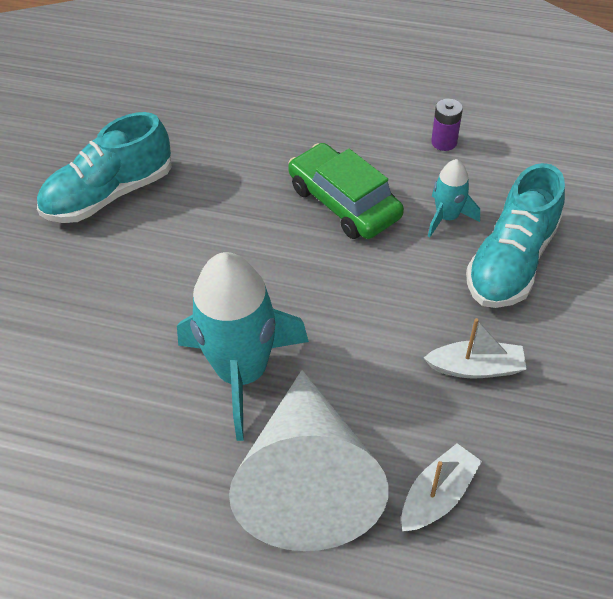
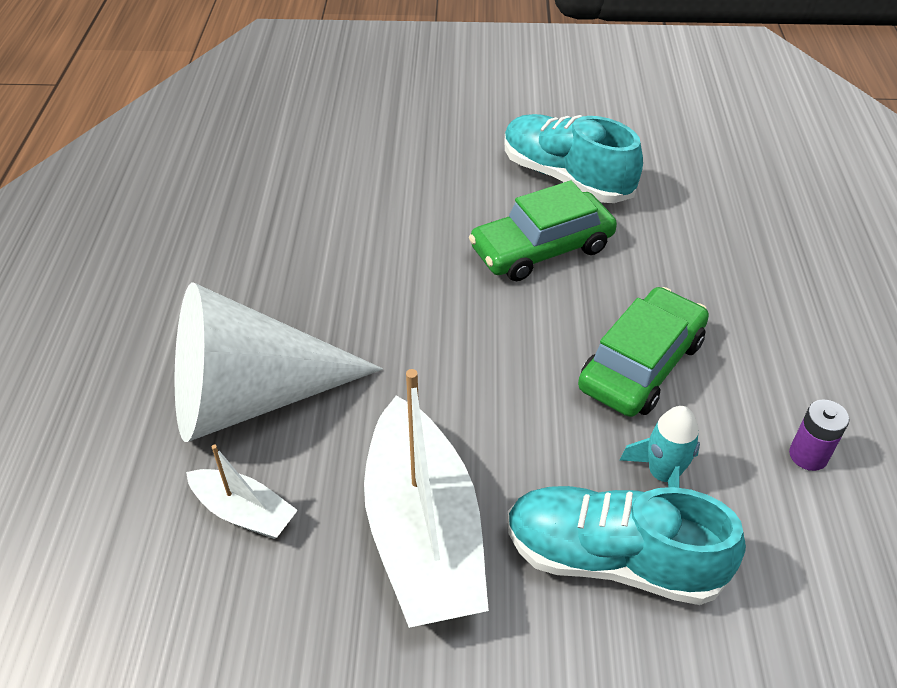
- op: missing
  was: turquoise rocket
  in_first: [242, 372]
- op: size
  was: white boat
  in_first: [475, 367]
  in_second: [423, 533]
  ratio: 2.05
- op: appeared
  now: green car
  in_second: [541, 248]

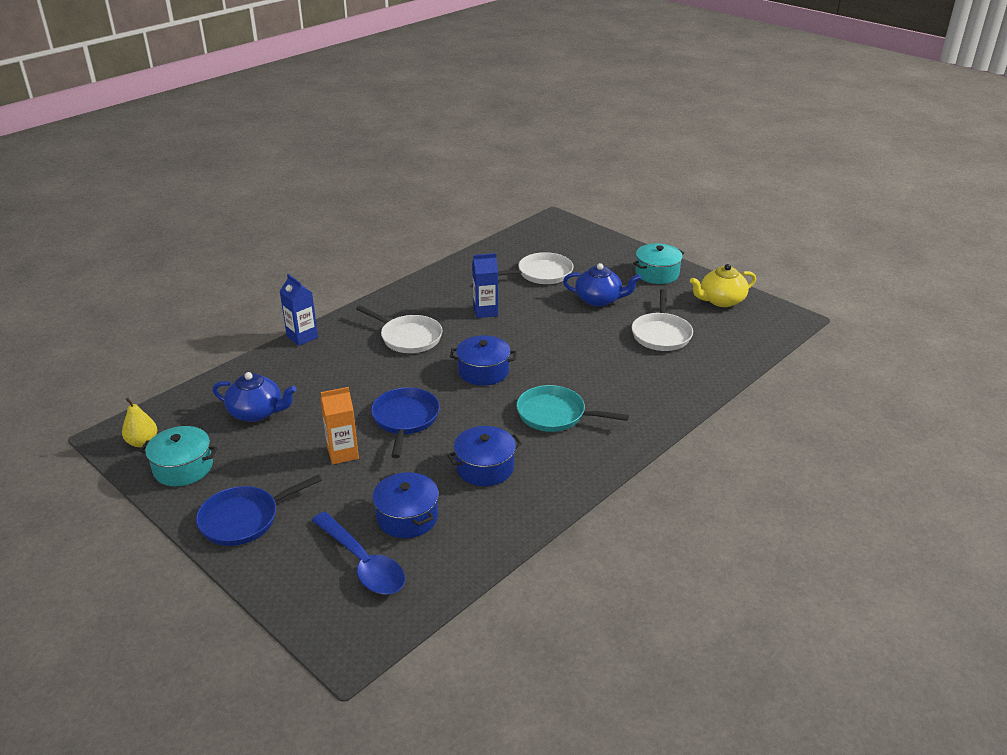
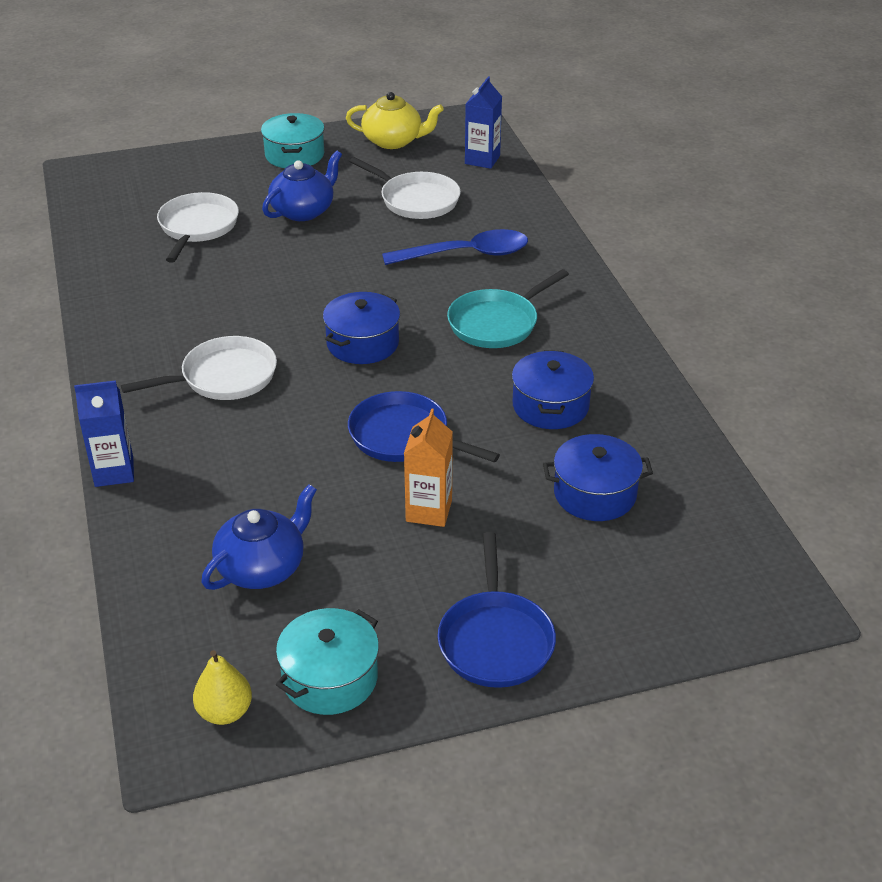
- op: relocated
  was: blue carton
  in_first: [485, 311]
  in_second: [482, 160]
- op: spun
  was: yellow teapot
  in_first: [721, 300]
  in_second: [393, 141]
  clockwise: -90
- op: relocated
  was: blue spoon
  in_first: [363, 563]
  in_second: [466, 254]

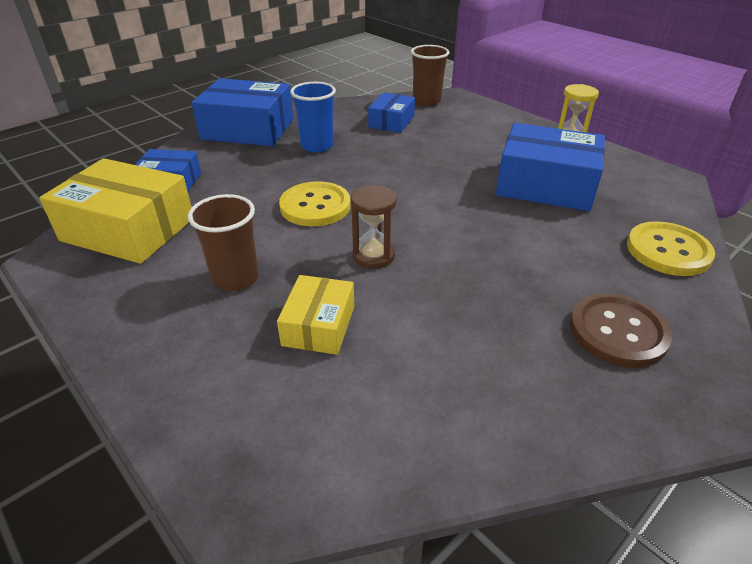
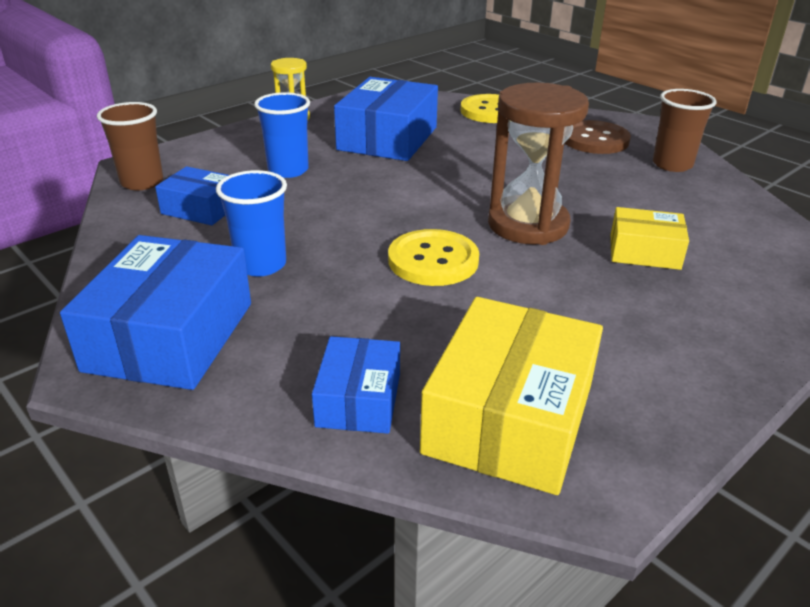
- op: size
  was: brown hourglass
  in_first: [373, 256]
  in_second: [528, 225]
  ratio: 1.8
- op: relocated
  was: brown cup
  in_first: [235, 278]
  in_second: [672, 164]
- op: appeared
  now: blue cup
  in_second: [288, 170]

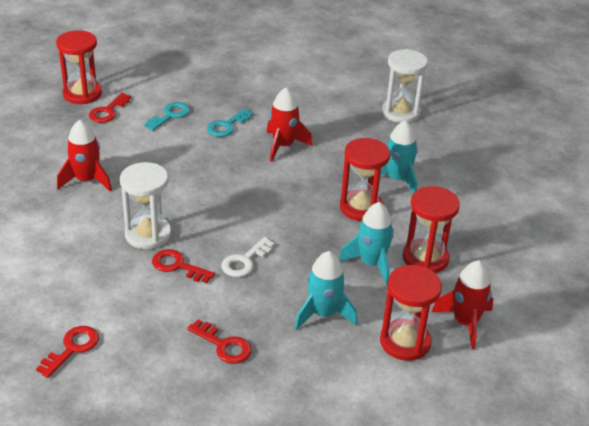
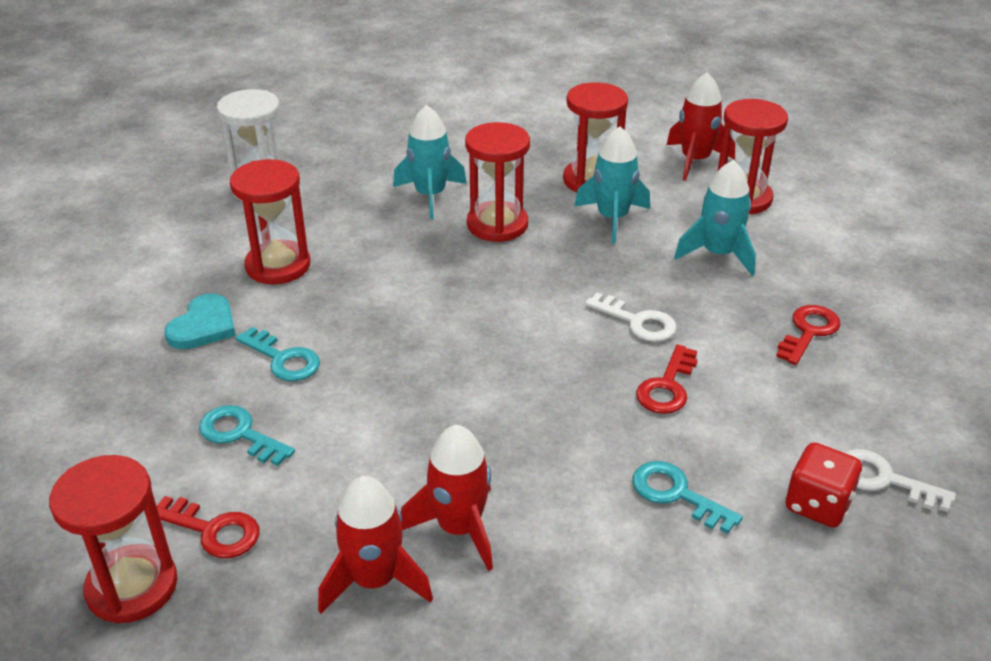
- op: relocated
  was: red rocket
  in_first: [283, 146]
  in_second: [374, 580]
- op: missing
  was: white hourglass
  in_first: [148, 234]
- op: colour
  was: red key
  now: white key
  in_first: [72, 348]
  in_second: [883, 480]
- op: appeared
  now: red hourglass
  in_second: [278, 265]
- op: appeared
  now: turquoise heart
  in_second: [203, 326]
- op: appeared
  now: red dice
  in_second: [817, 505]
- op: appeared
  now: turquoise key
  in_second: [676, 494]

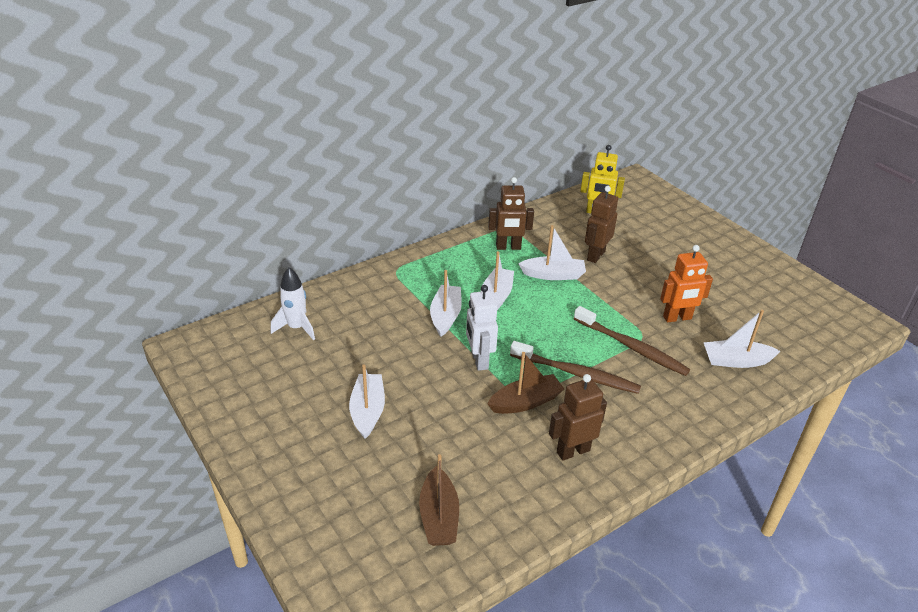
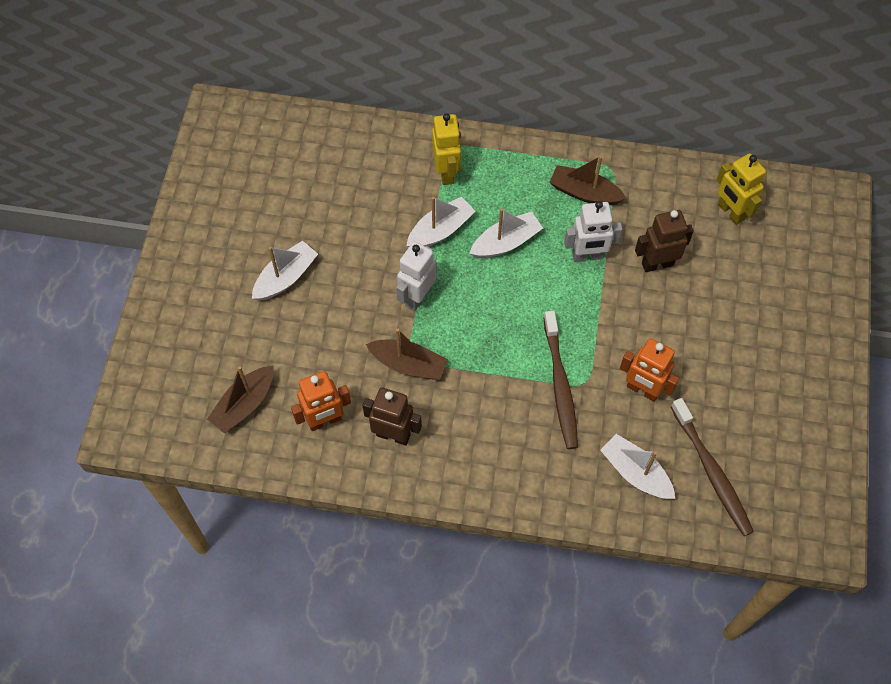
- op: exchanged
  was: brown robot
  now: brown boat
  in_first: [508, 247]
  in_second: [584, 192]
- op: exchanged
  was: white boat
  now: white robot
  in_first: [553, 275]
  in_second: [587, 256]
- op: missing
  was: white rocket
  in_first: [296, 328]
- op: relocated
  was: brown toothbrush
  in_first: [577, 374]
  in_second: [712, 472]
- op: appeared
  now: yellow robot
  in_second: [446, 172]
- op: appeared
  now: orange robot
  in_second: [324, 420]

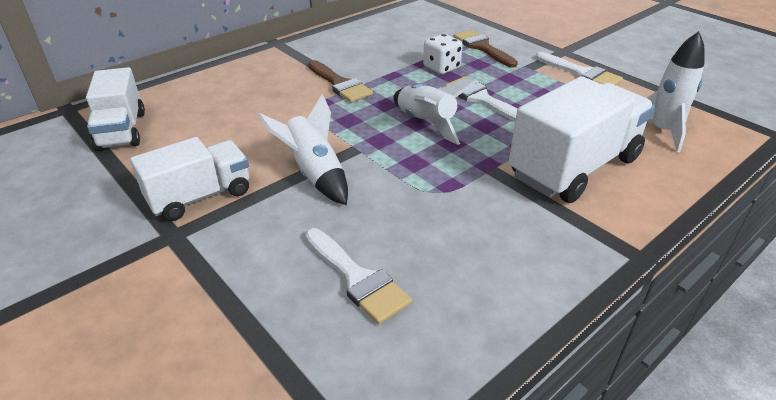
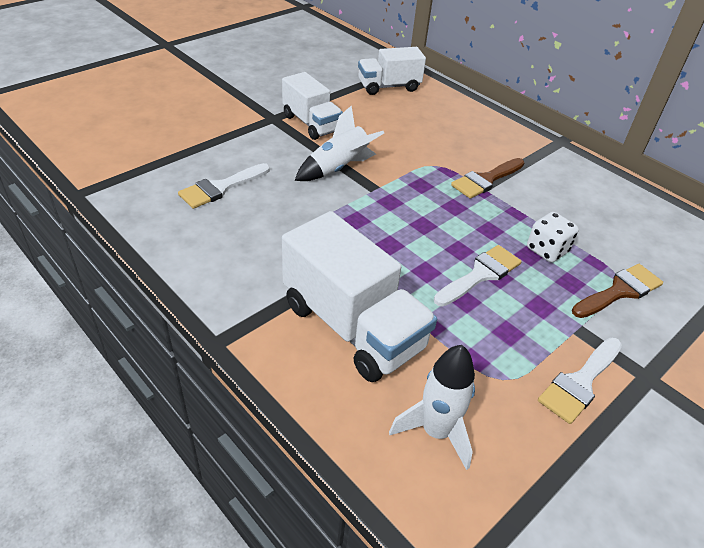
- op: missing
  was: white rocket
  in_first: [426, 123]

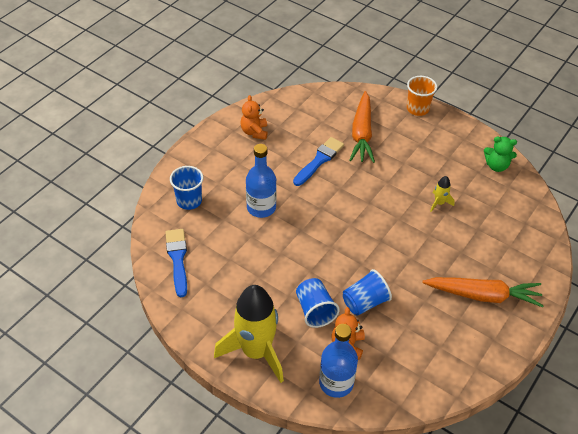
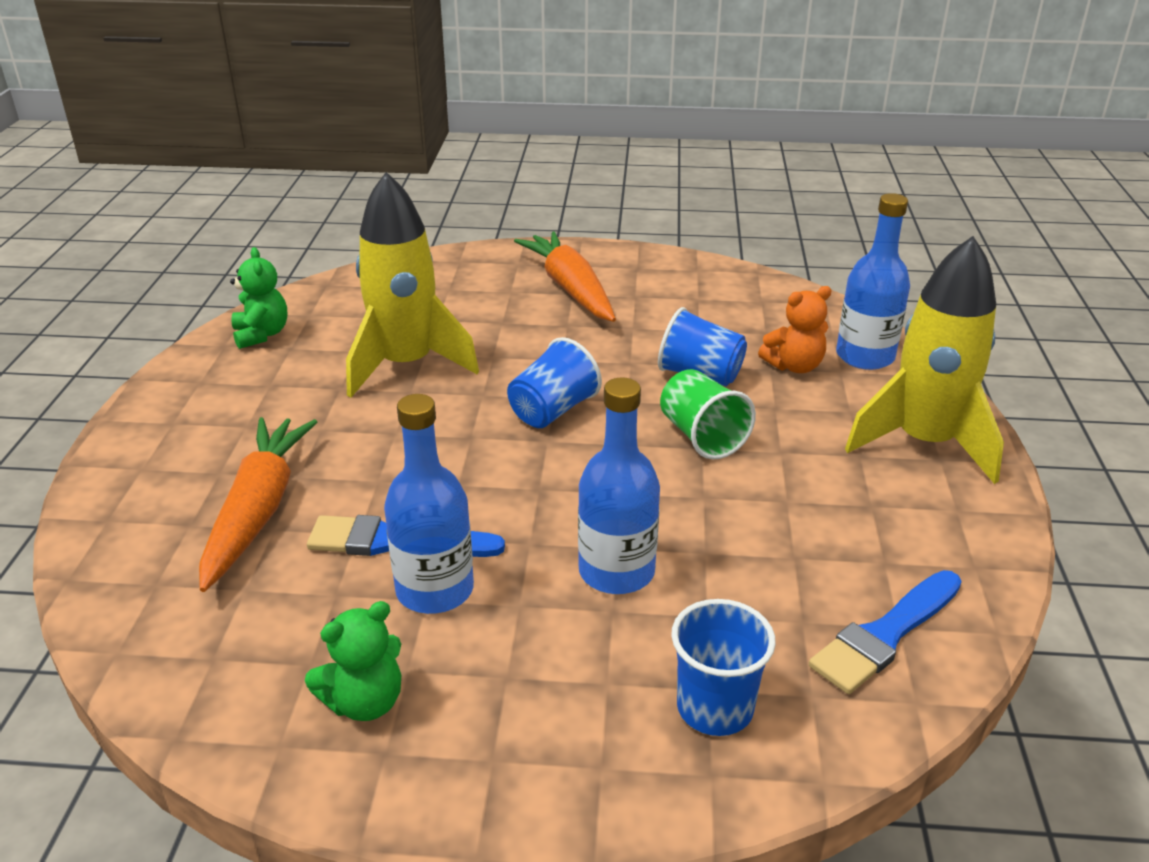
- op: missing
  was: orange cup
  in_first: [417, 109]
- op: spun
  was: orange carrot
  in_first: [362, 133]
  in_second: [258, 511]
  clockwise: -60
- op: colour
  was: orange teddy bear
  now: green teddy bear
  in_first: [254, 132]
  in_second: [365, 702]
- op: size
  was: yellow rocket
  in_first: [439, 203]
  in_second: [407, 365]
  ratio: 2.45
- op: relocated
  was: blue cup
  in_first: [315, 310]
  in_second: [552, 411]
- op: appeared
  now: green cup
  in_second: [702, 437]
- op: appeared
  now: blue bottle
  in_second: [435, 590]

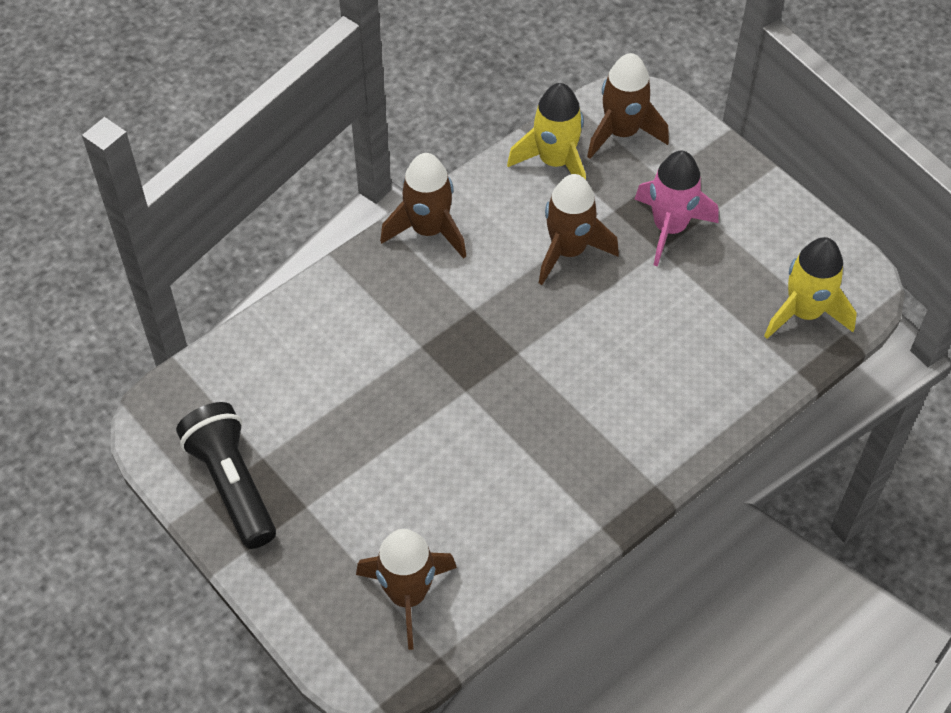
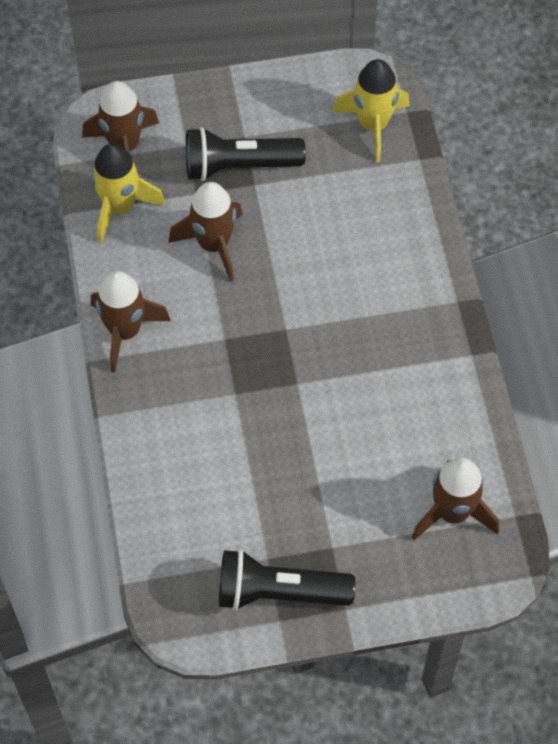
- op: exchanged
  was: pink rocket
  now: black flashlight
  in_first: [669, 228]
  in_second: [239, 166]

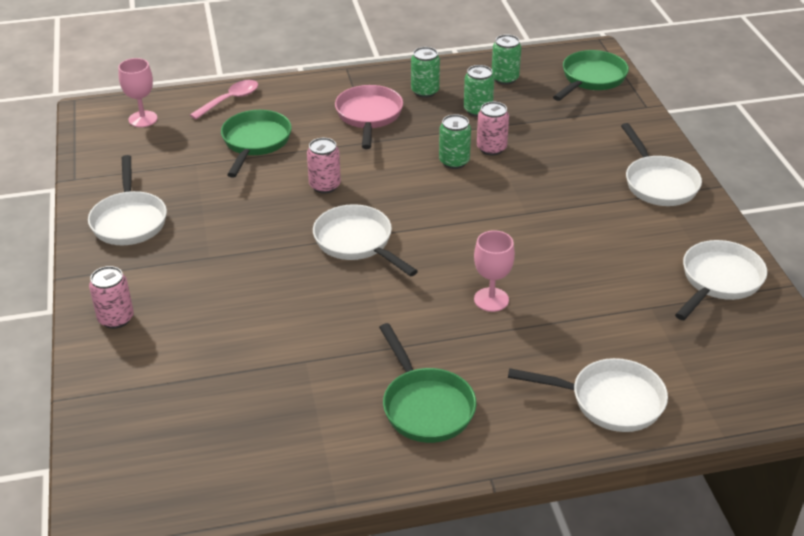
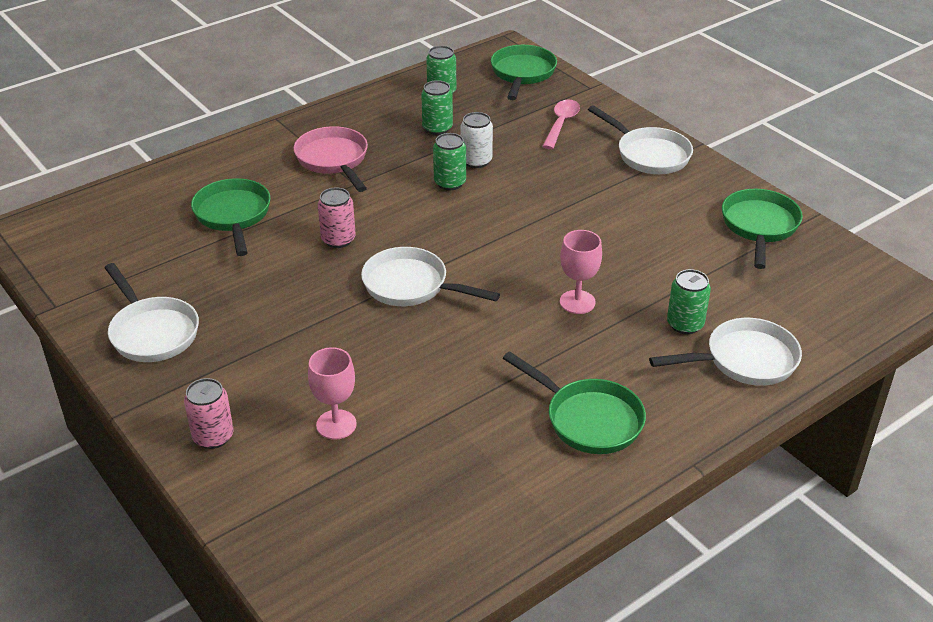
- op: relocated
  was: green can
  in_first: [425, 91]
  in_second: [685, 324]
- op: relocated
  was: pink goblet
  in_first: [143, 119]
  in_second: [336, 424]
- op: relocated
  was: pink spoon
  in_first: [230, 100]
  in_second: [561, 124]
- op: colour
  was: pink can
  now: white can
  in_first: [491, 148]
  in_second: [476, 161]
- op: colour
  was: white pan
  now: green pan
  in_first: [719, 281]
  in_second: [759, 227]

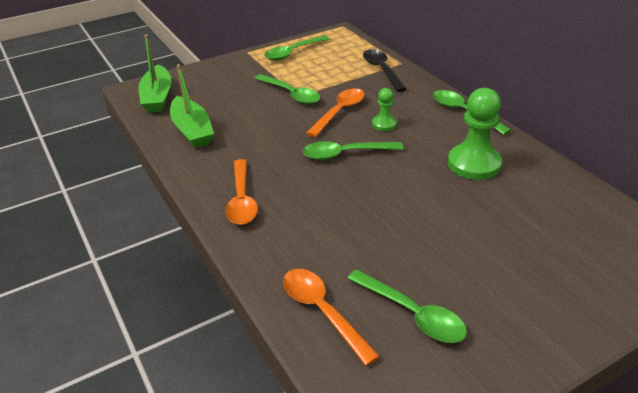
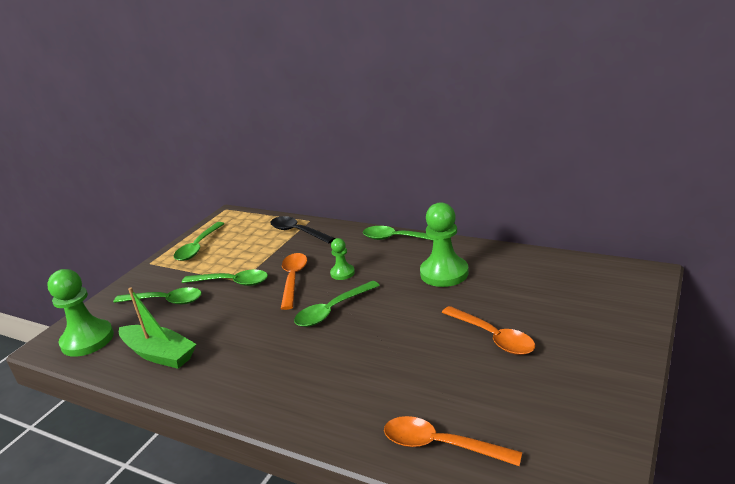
- op: exchanged
  was: green boat
  now: green pawn
  in_first: [157, 97]
  in_second: [87, 340]
- op: relocated
  was: orange spoon
  in_first: [241, 199]
  in_second: [492, 337]
- op: relocated
  was: green spoon
  in_first: [412, 314]
  in_second: [165, 301]

